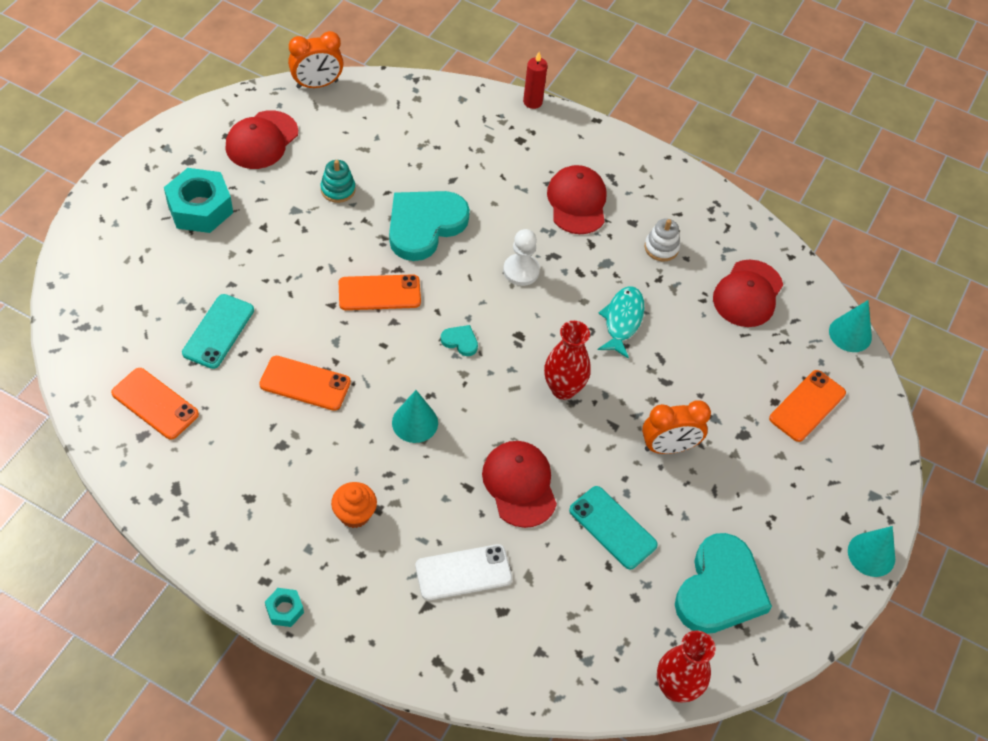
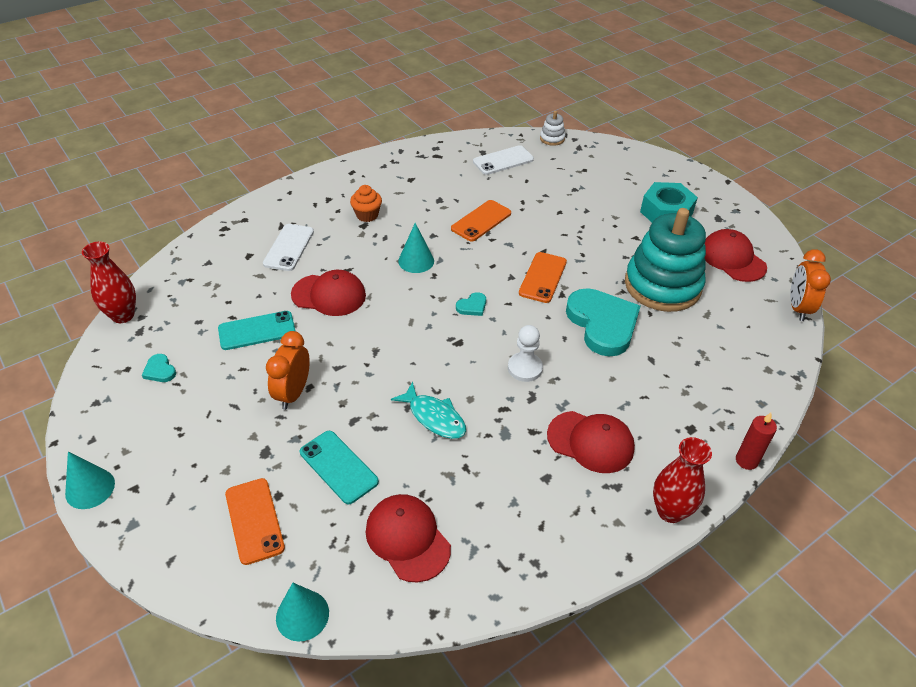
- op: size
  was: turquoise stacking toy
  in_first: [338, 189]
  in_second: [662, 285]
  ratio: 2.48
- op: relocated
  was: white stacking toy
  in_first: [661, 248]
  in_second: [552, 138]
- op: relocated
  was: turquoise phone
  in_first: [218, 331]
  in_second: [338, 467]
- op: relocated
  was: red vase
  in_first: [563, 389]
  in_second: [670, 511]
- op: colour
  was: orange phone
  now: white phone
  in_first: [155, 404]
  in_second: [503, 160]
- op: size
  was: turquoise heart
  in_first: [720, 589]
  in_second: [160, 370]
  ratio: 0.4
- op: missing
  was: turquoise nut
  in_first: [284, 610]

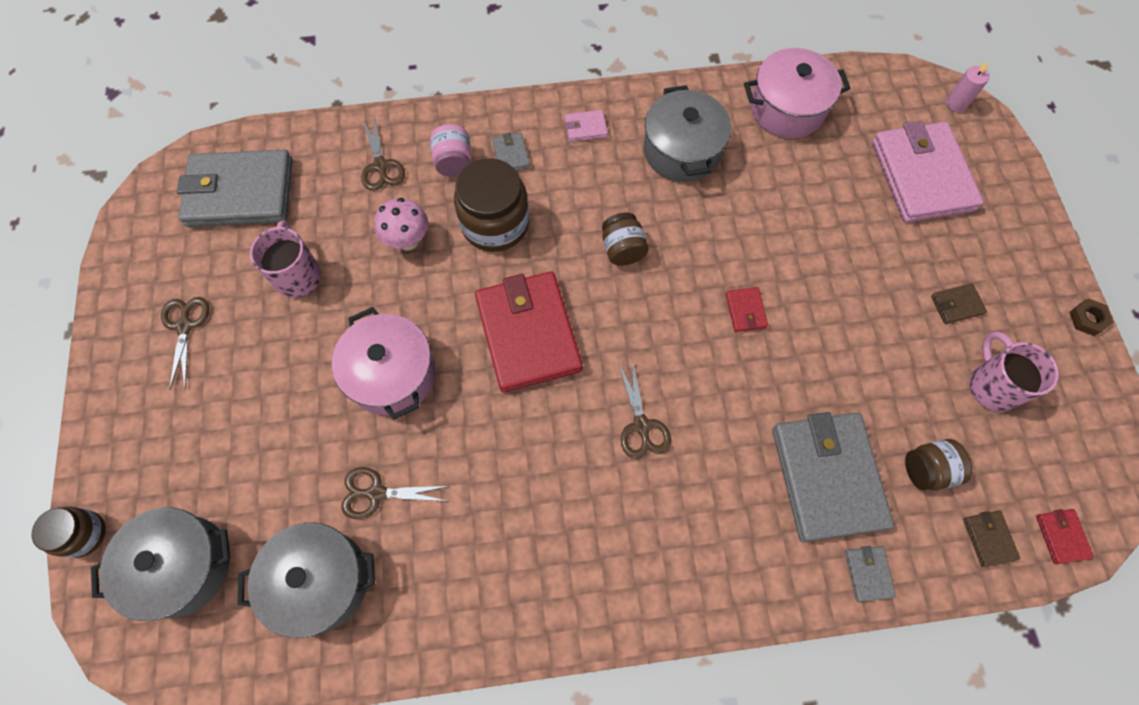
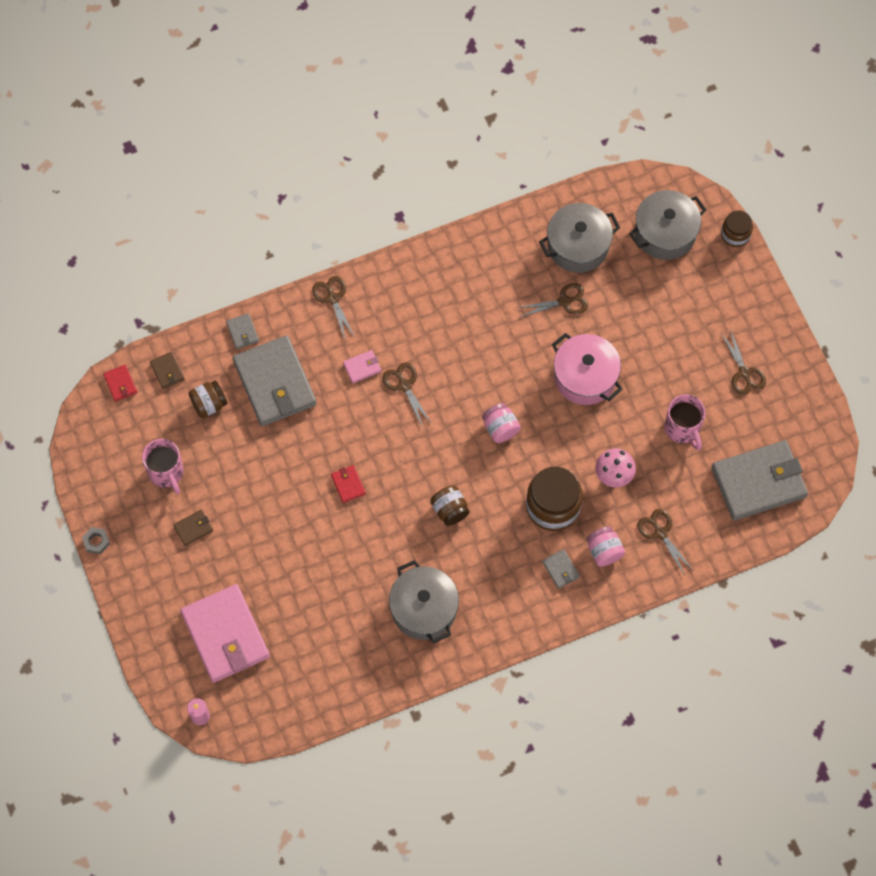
- op: missing
  was: pink pot
  in_first: [787, 108]
- op: relocated
  was: pink wallet
  in_first: [585, 128]
  in_second: [362, 367]
- op: exchanged
  was: red wallet
  now: pink jar
  in_first: [528, 334]
  in_second: [500, 428]
- op: colour
  was: brown nut
  now: grey nut
  in_first: [1087, 319]
  in_second: [96, 541]
- op: appeared
  now: brown scissors
  in_second: [332, 298]

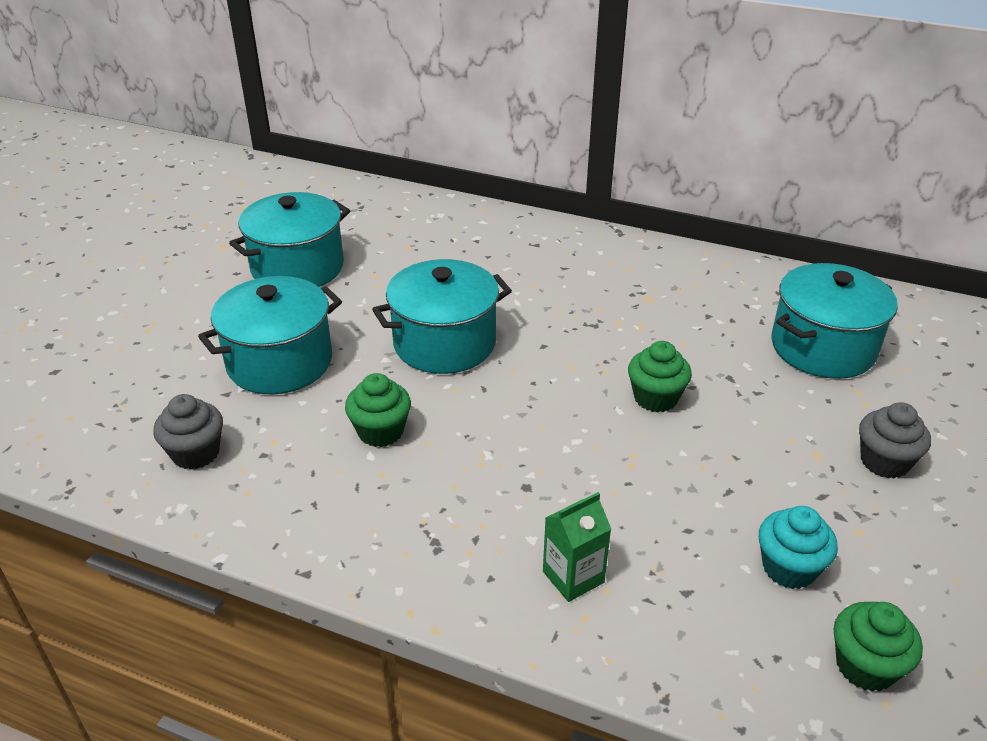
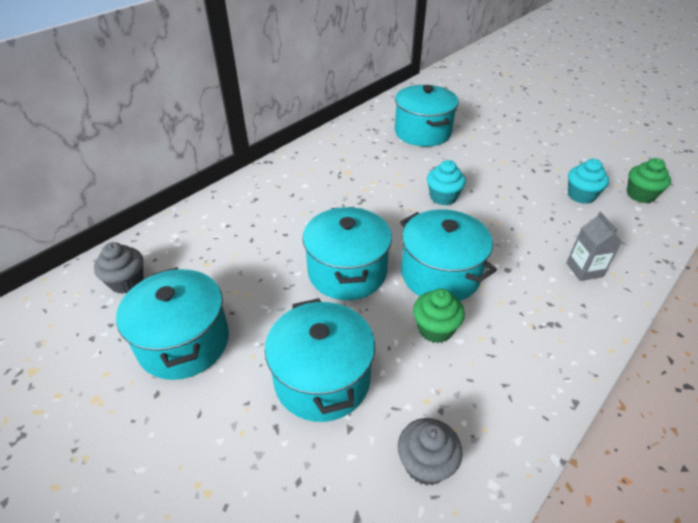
- op: colour
  was: green cupcake
  now: turquoise cupcake
  in_first: [655, 398]
  in_second: [443, 197]
- op: relocated
  was: grey cupcake
  in_first: [884, 462]
  in_second: [127, 282]
- op: colour
  was: green carton
  now: grey carton
  in_first: [573, 577]
  in_second: [584, 270]
- op: appeared
  now: turquoise pot
  in_second: [440, 274]

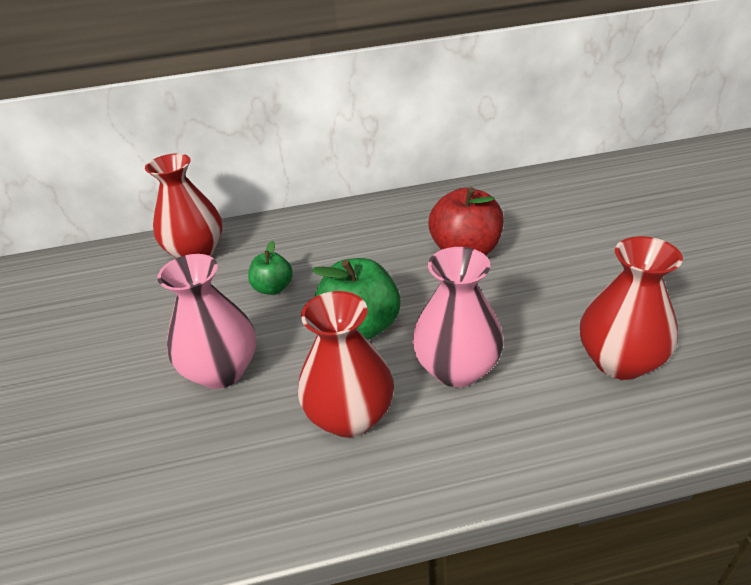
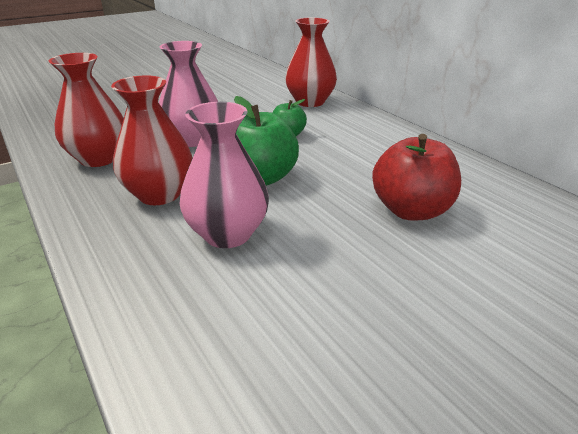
- op: relocated
  was: red vase
  in_first: [619, 361]
  in_second: [99, 158]

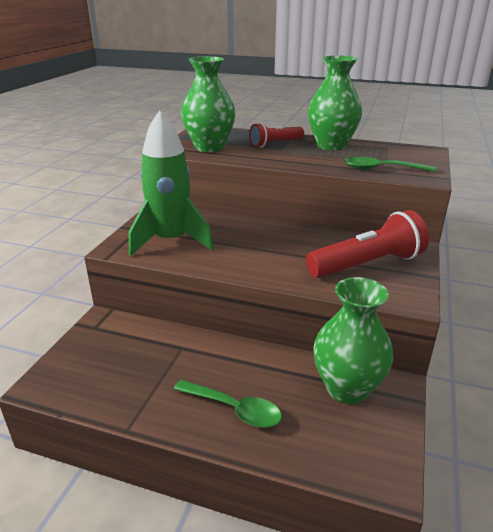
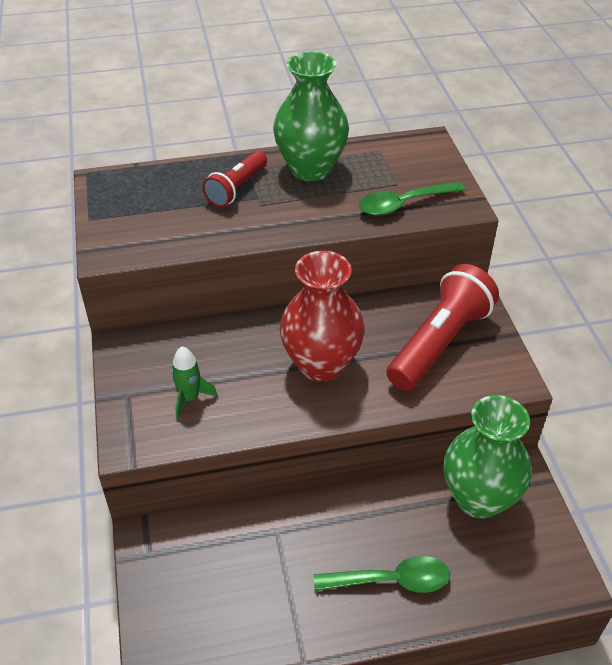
- op: missing
  was: green vase
  in_first: [209, 147]
- op: size
  was: green rocket
  in_first: [171, 241]
  in_second: [190, 398]
  ratio: 0.43
- op: appeared
  now: red vase
  in_second: [321, 364]

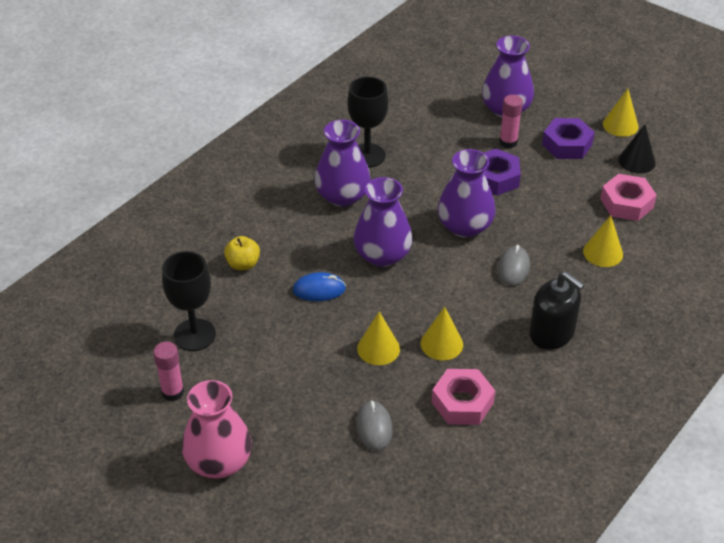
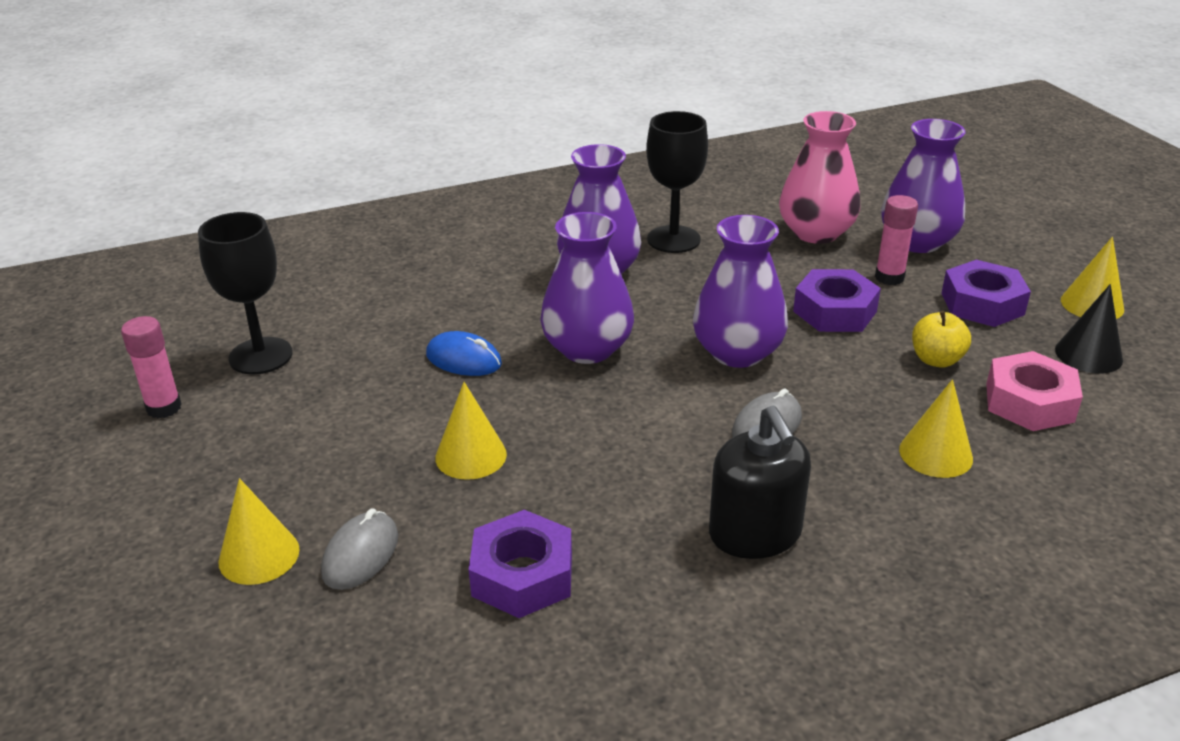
- op: relocated
  was: yellow apple
  in_first: [243, 264]
  in_second: [936, 360]
- op: relocated
  was: yellow cone
  in_first: [441, 344]
  in_second: [259, 555]
- op: colour
  was: pink nut
  now: purple nut
  in_first: [462, 402]
  in_second: [522, 575]
- op: relocated
  was: pink vase
  in_first: [219, 461]
  in_second: [816, 233]

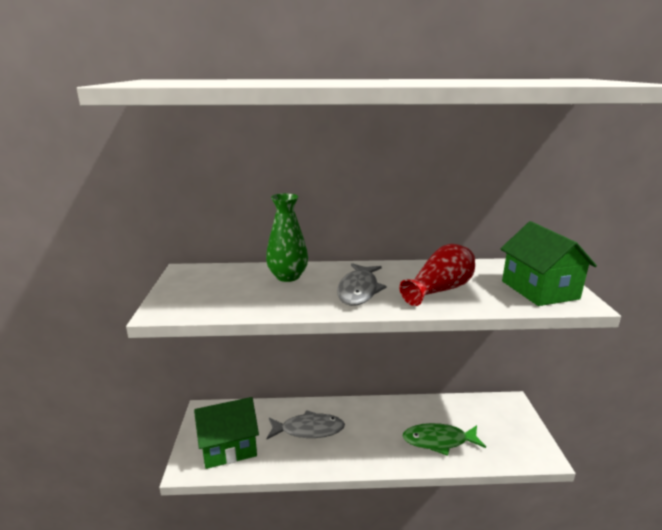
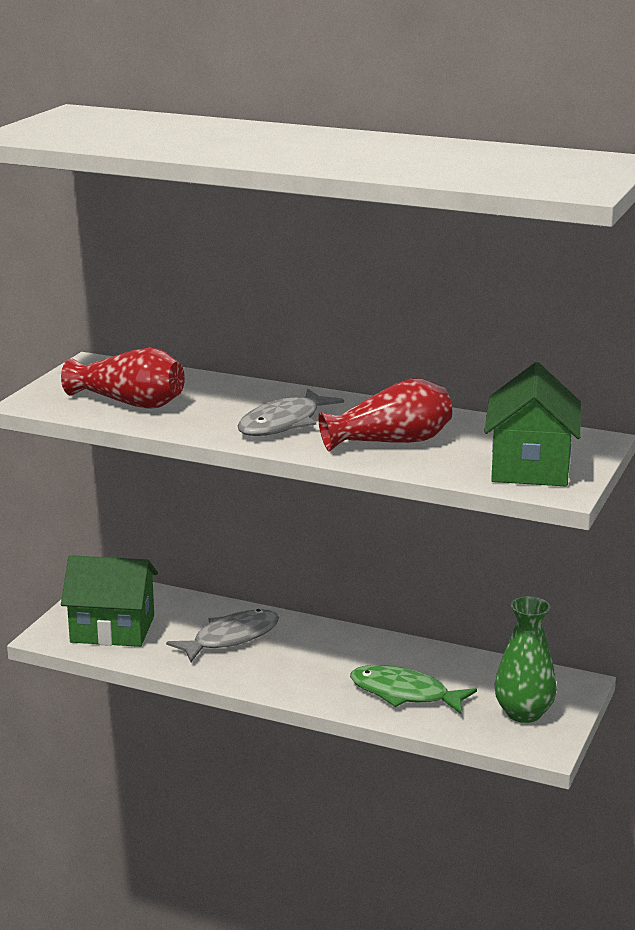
- op: relocated
  was: green vase
  in_first: [288, 276]
  in_second: [523, 713]
- op: spun
  was: grey fish
  in_first: [309, 429]
  in_second: [231, 638]
  clockwise: -60
- op: appeared
  now: red vase
  in_second: [129, 403]

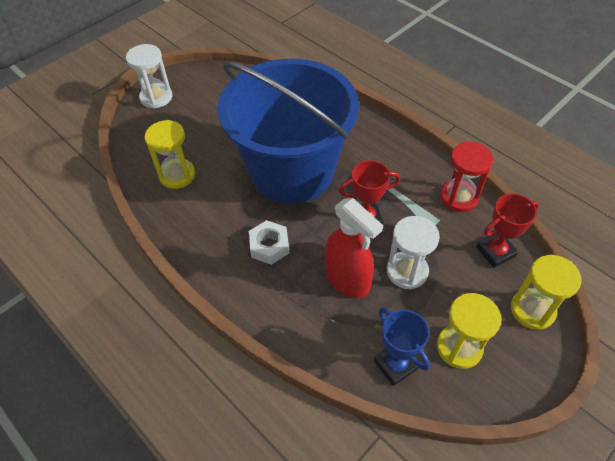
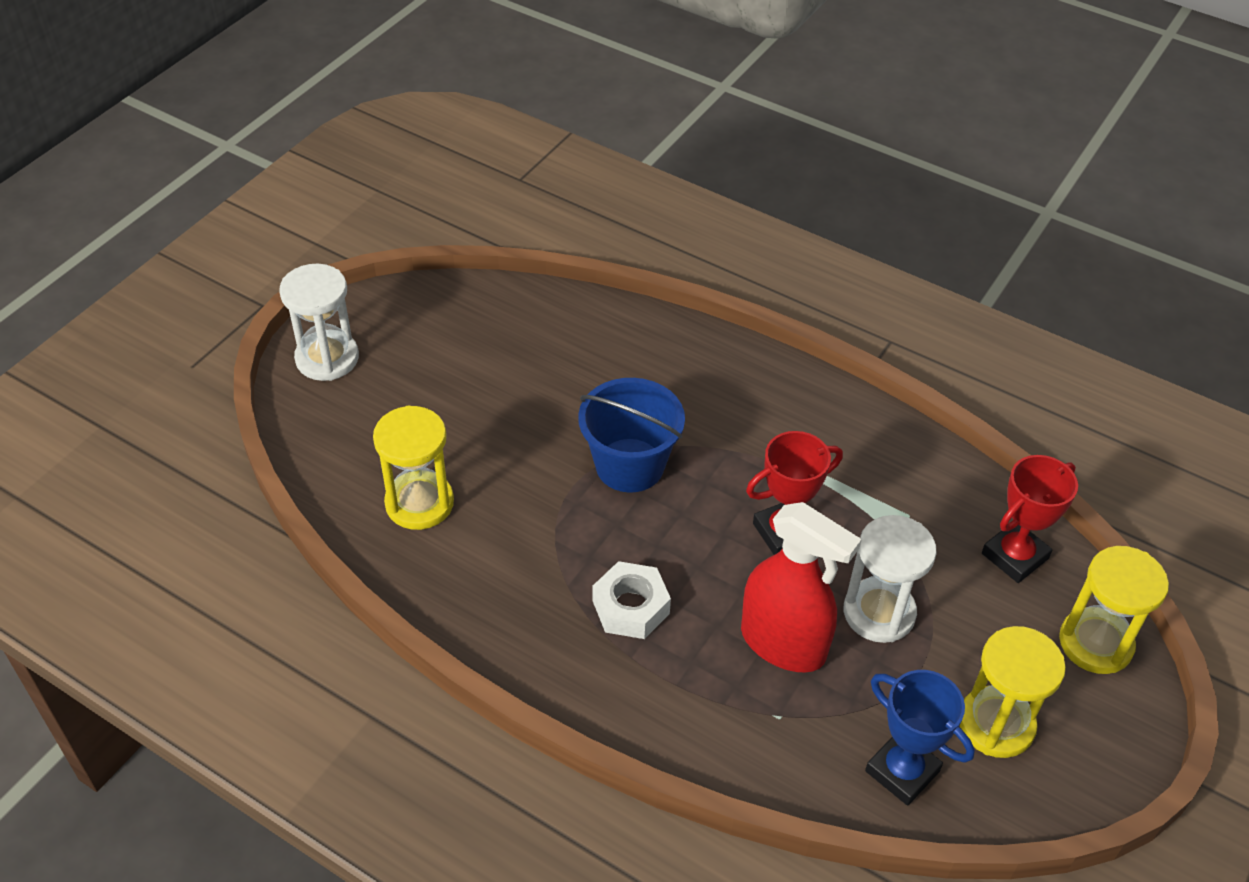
- op: size
  was: blue bucket
  in_first: [292, 171]
  in_second: [630, 465]
  ratio: 0.45
- op: missing
  was: red hourglass
  in_first: [459, 197]

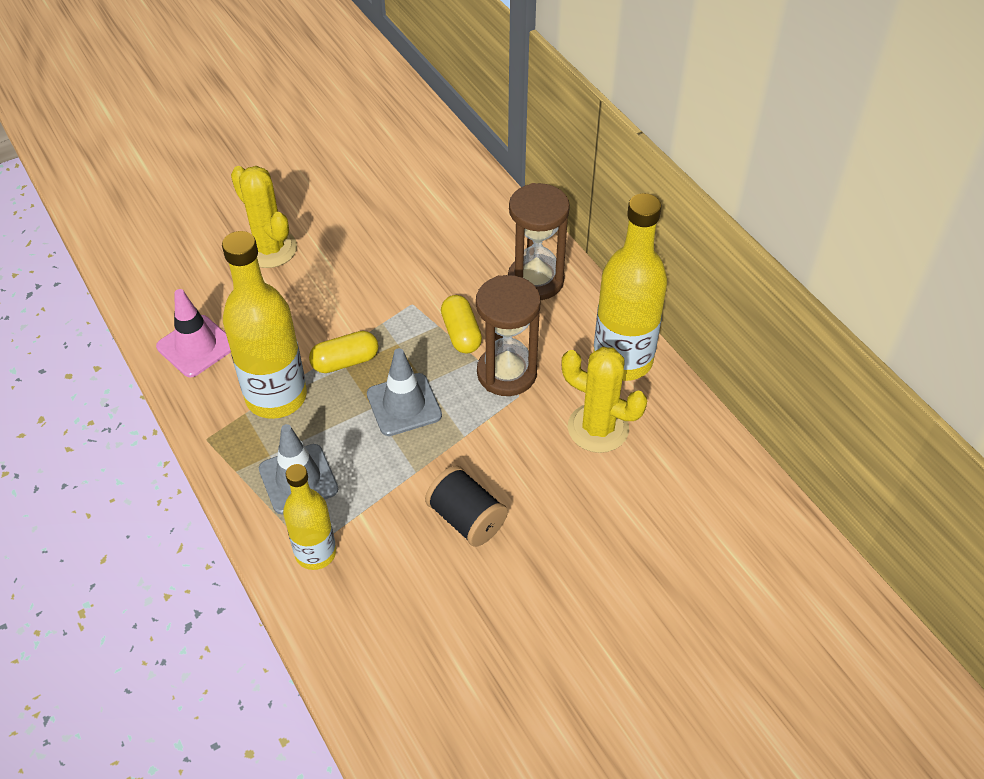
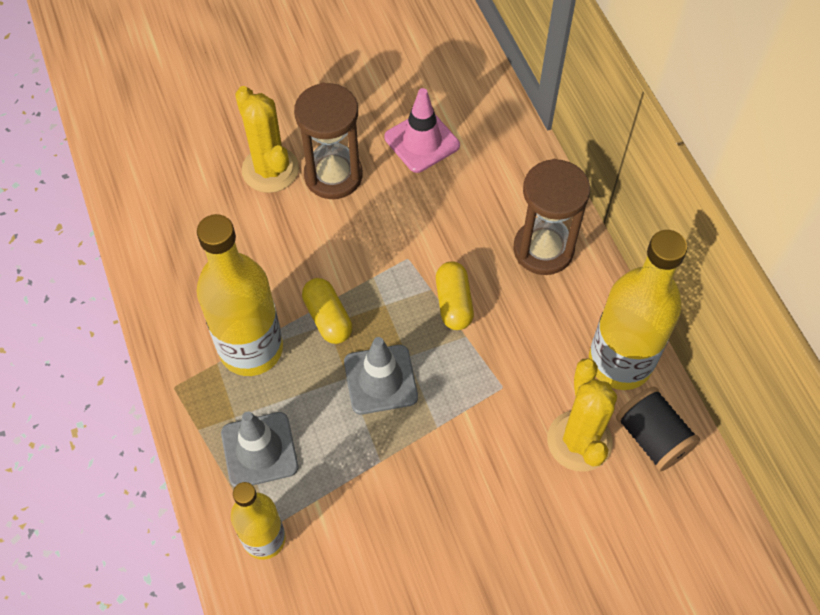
- op: relocated
  was: brown hourglass
  in_first: [506, 373]
  in_second: [333, 175]
- op: relocated
  was: pink traffic cone
  in_first: [196, 346]
  in_second: [422, 141]
- op: spun
  was: yellow capsule
  in_first: [345, 361]
  in_second: [328, 318]
  clockwise: 75
- op: spun
  was: yellow cactus
  in_first: [598, 428]
  in_second: [579, 441]
  clockwise: 45
- op: relocated
  was: black spool
  in_first: [466, 519]
  in_second: [652, 437]

